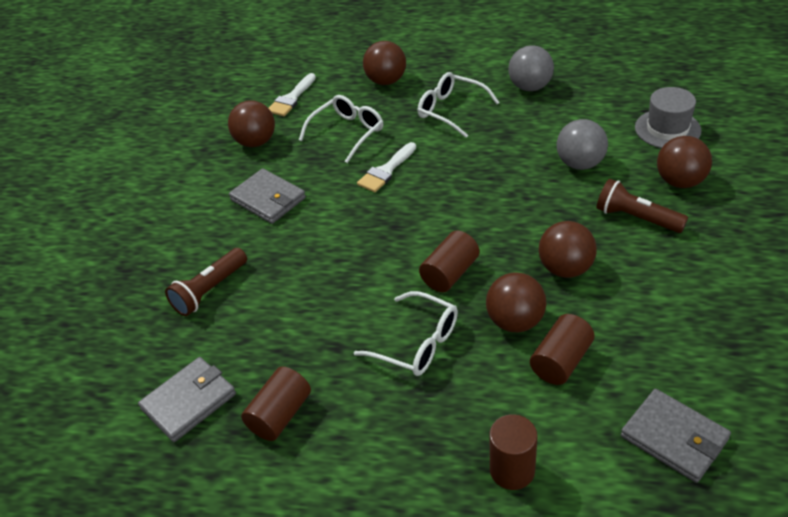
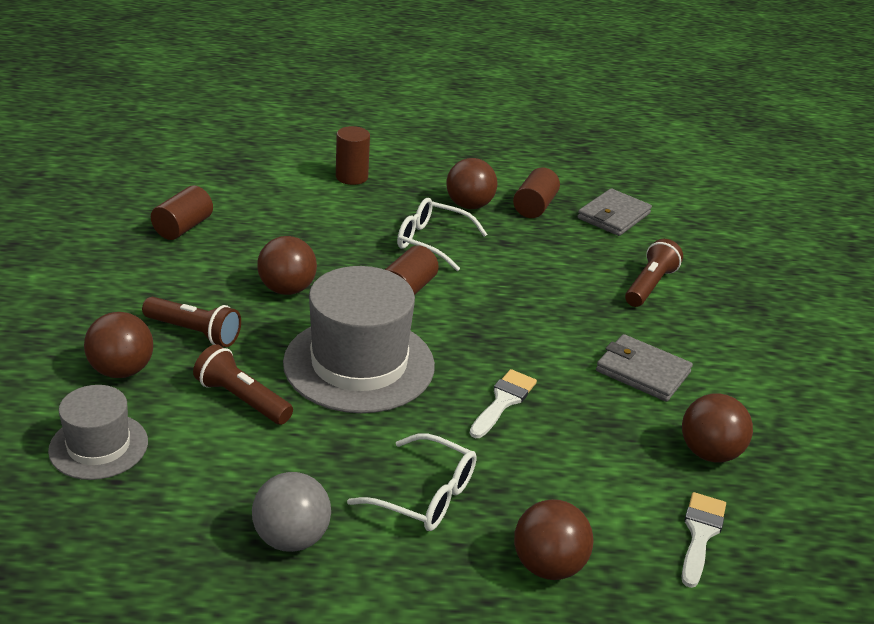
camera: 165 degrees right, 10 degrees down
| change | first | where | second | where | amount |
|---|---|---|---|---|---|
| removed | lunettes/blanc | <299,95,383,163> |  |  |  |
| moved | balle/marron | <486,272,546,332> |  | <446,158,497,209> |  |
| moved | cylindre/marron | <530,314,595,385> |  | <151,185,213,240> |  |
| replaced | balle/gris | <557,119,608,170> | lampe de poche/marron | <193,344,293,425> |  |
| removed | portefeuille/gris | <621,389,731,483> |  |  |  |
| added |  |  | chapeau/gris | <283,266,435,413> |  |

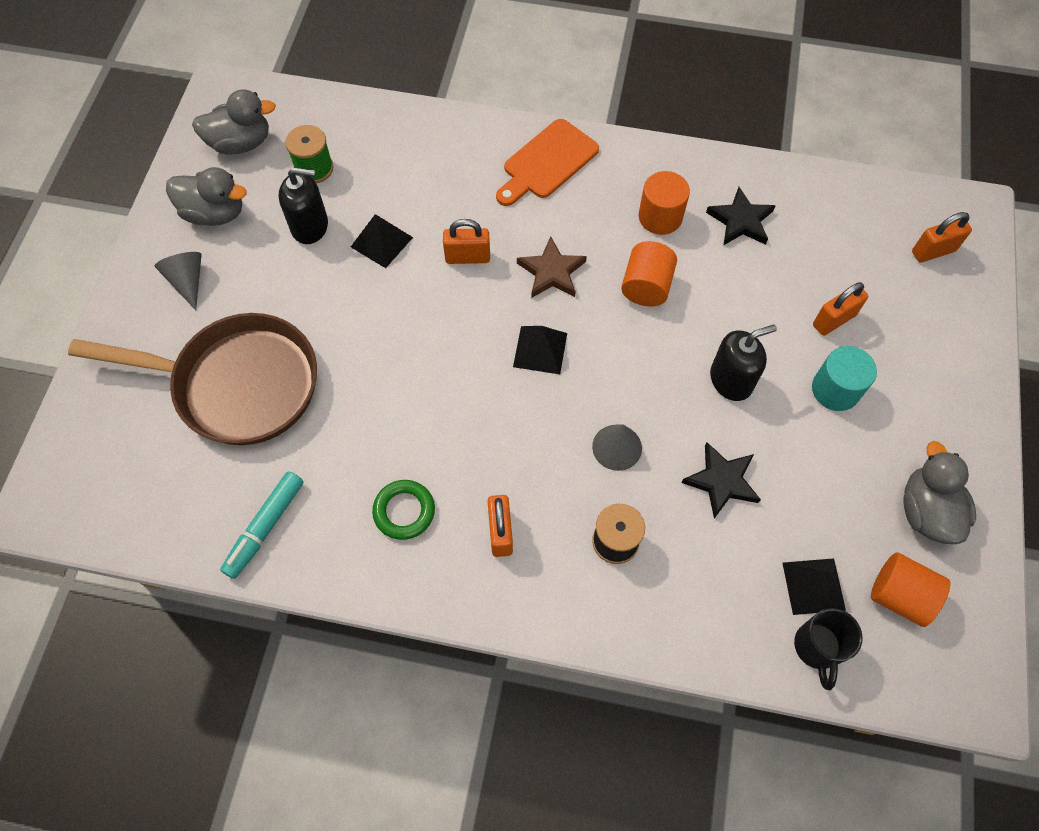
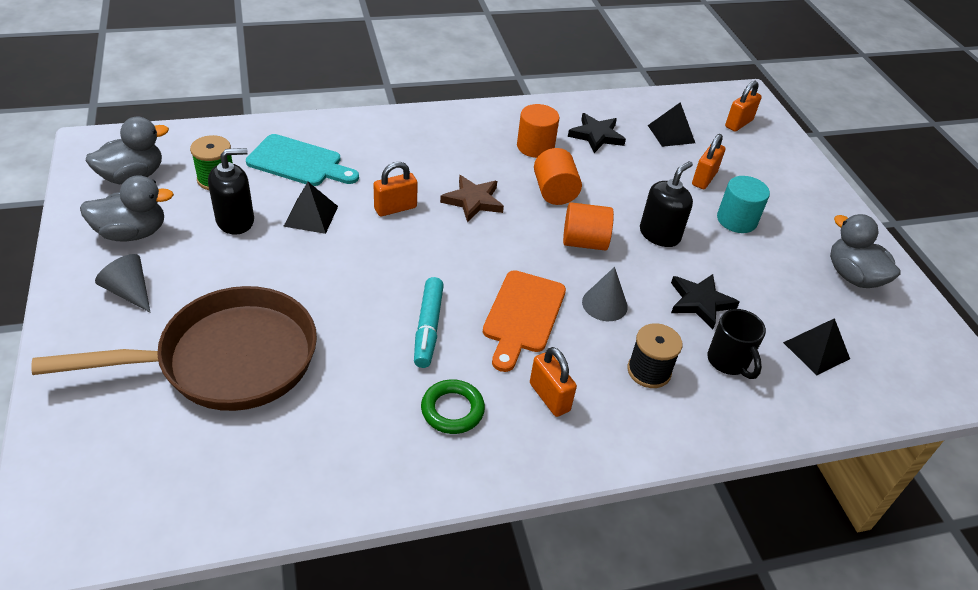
camera: 30 degrees left, 20 degrees down
| change | first | where | second | where | amount |
|---|---|---|---|---|---|
| moved | feutre/turquoise | <220,471,303,579> |  | <414,277,444,368> |  |
| moved | planche à découper/orange | <496,119,599,206> |  | <483,270,566,372> |  |
| moved | pyramide/noir | <513,326,567,374> |  | <648,102,695,147> |  |
| moved | tasse/noir | <794,608,863,690> |  | <707,309,766,379> |  |
| moved | cylindre/orange | <871,552,950,627> |  | <563,202,614,251> |  |
| added |  |  | planche à découper/turquoise | <246,134,359,186> |  |

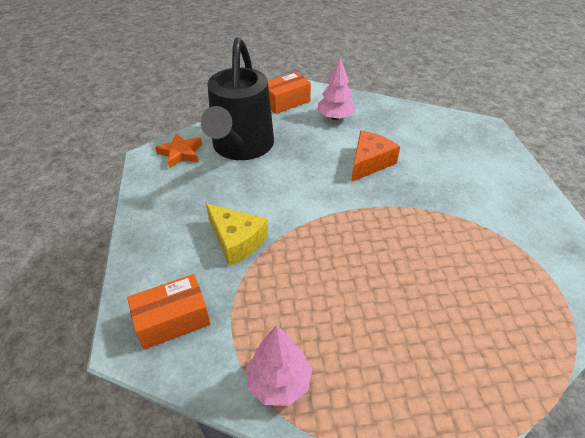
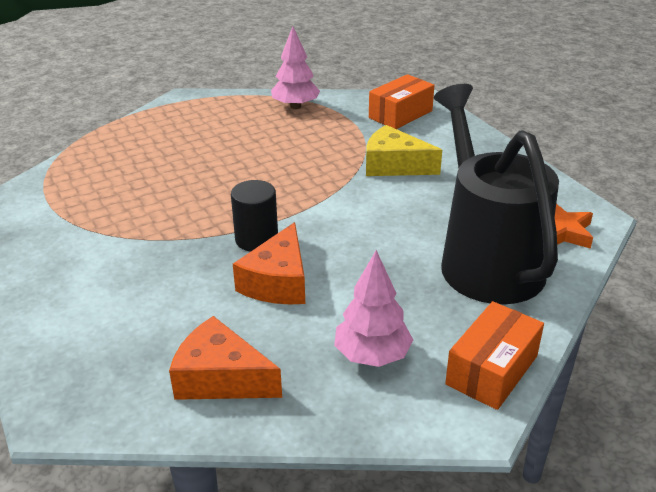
camera: 160 degrees right, 10 degrees down
| change | first | where | second | where | amount |
|---|---|---|---|---|---|
| added |  |  | fromage/orange | <169,316,282,400> |  |
| added |  |  | cylindre/noir | <231,180,278,252> |  |

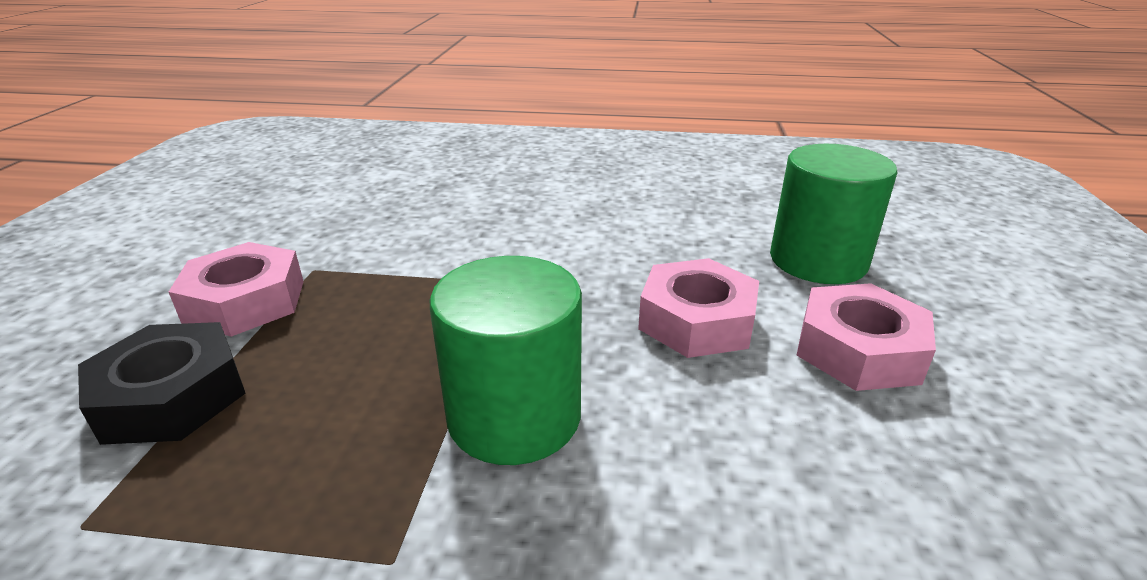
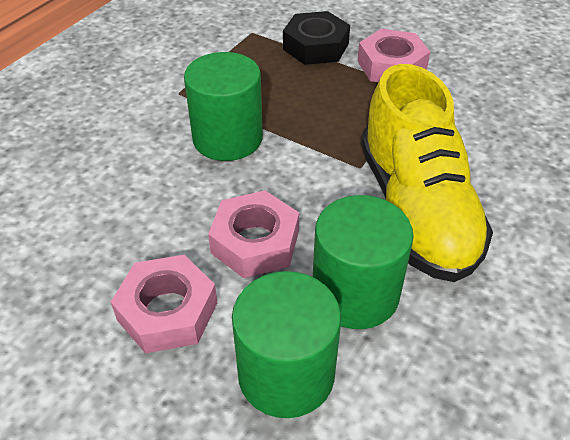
camera: 115 degrees right, 15 degrees up
| change | first | where | second | where | amount |
|---|---|---|---|---|---|
| added |  |  | cylindre/vert | <313,195,414,329> |  |
| added |  |  | chaussure/jaune | <361,64,493,282> |  |

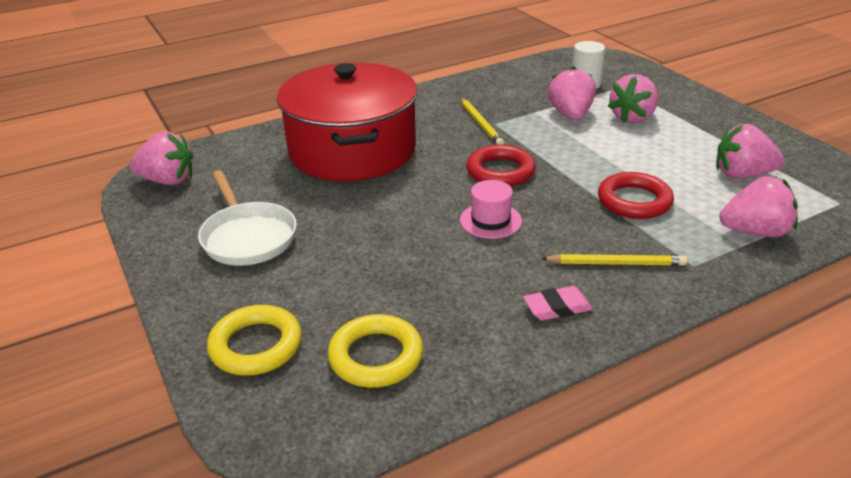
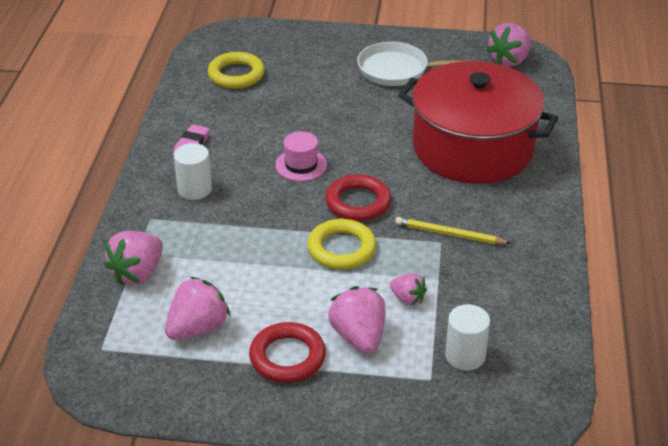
camera: 125 degrees right, 5 degrees up
| change | first | where | second | where | amount |
|---|---|---|---|---|---|
| moved | anneau/jaune | <207,305,302,376> |  | <307,219,376,269> |  |
| replaced | crayon/jaune | <541,254,687,266> | cylindre/blanc | <174,143,212,200> |  |
| resized | fraise/rose | <548,66,596,120> |  | <390,273,427,306> | x0.58 |
| moved | anneau/rouge | <598,172,674,219> |  | <249,322,326,383> |  |

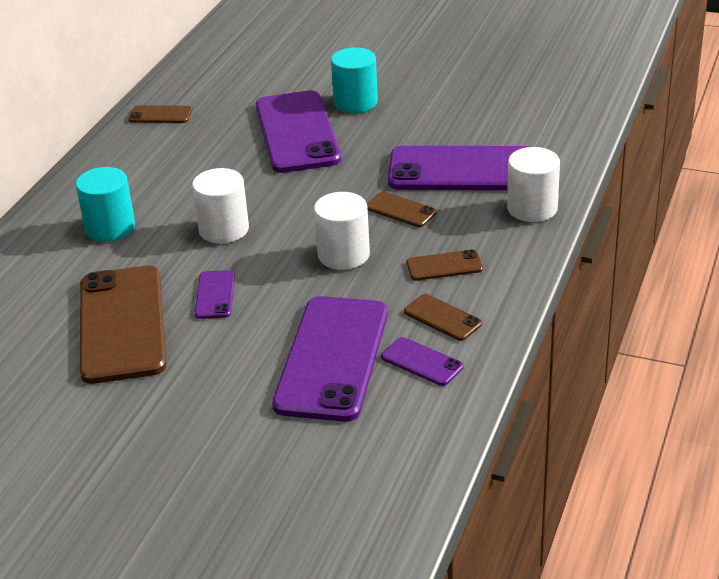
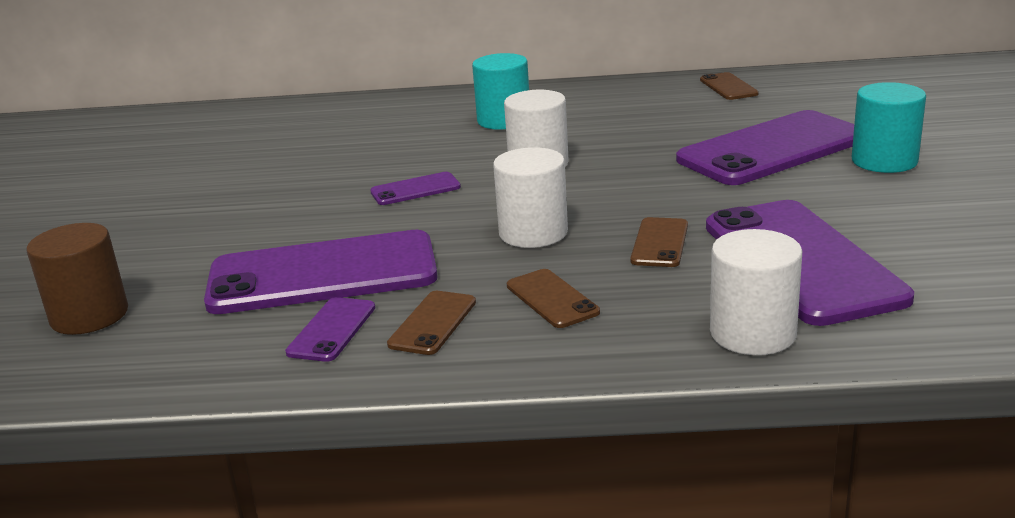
camera: 70 degrees right, 10 degrees down
| change | first | where | second | where | amount |
|---|---|---|---|---|---|
| removed | téléphone/marron | <80,266,167,384> |  |  |  |
| added |  |  | cylindre/marron | <26,223,128,335> |  |

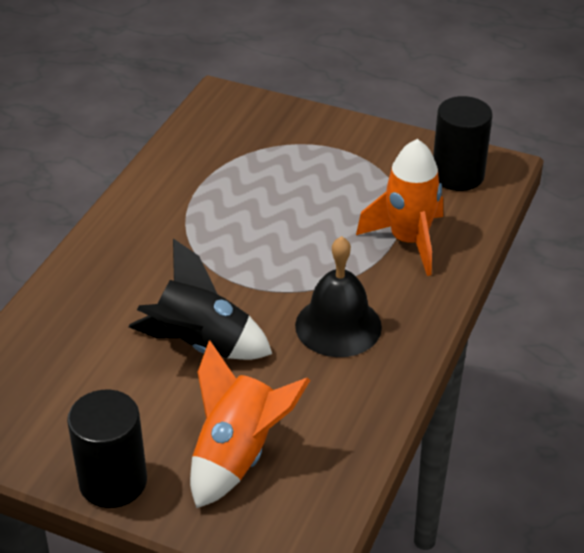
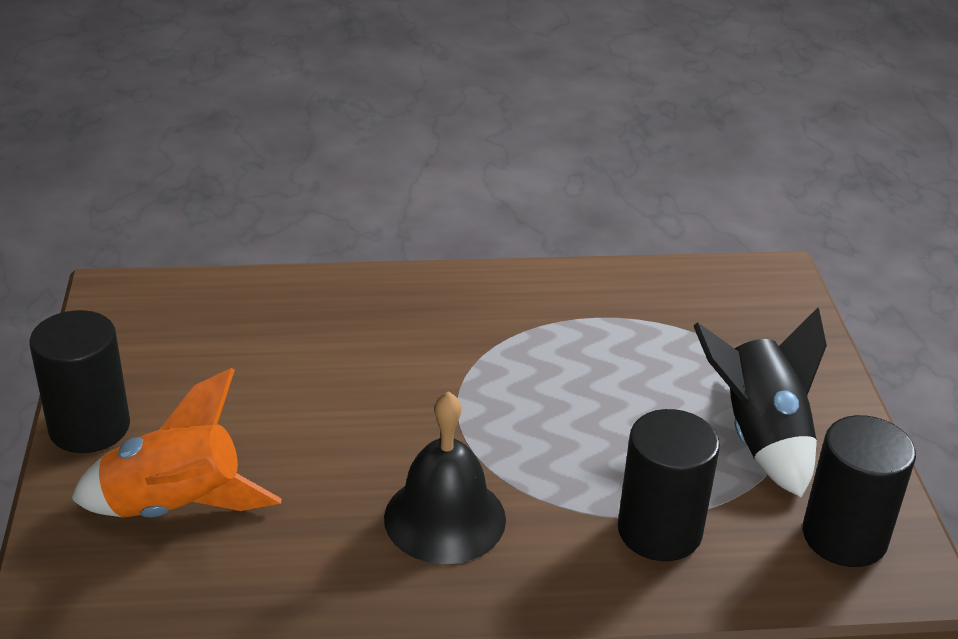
camera: 60 degrees right, 5 degrees down
| change | first | where | second | where | amount |
|---|---|---|---|---|---|
| moved | fusée/noir | <129,239,272,360> |  | <693,308,827,498> |  |
| replaced | fusée/orange | <356,139,443,276> | cylindre/noir | <618,409,720,561> |  |

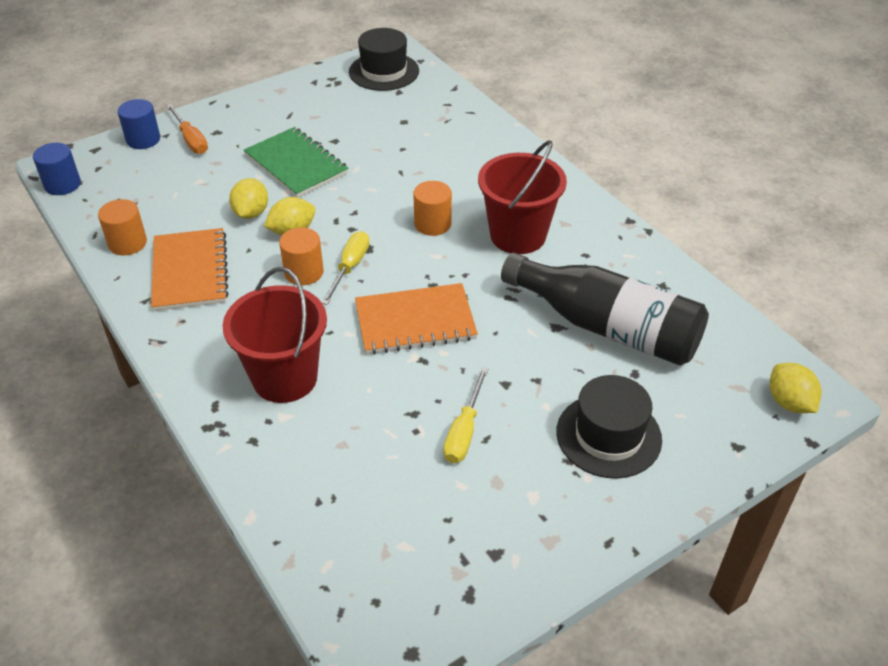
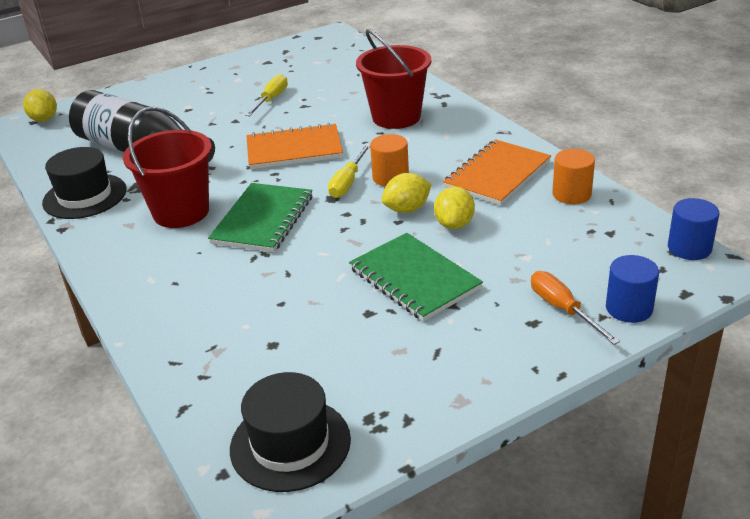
camera: 175 degrees left, 10 degrees down
| change | first | where | second | where | amount |
|---|---|---|---|---|---|
| turned | carnet/orange | <151,228,229,311> |  | <443,139,551,206> | 45 degrees clockwise |
| replaced | cylindre/orange | <413,181,452,236> | carnet/vert | <208,183,313,252> |  |
| moved | chapeau/noir | <556,375,662,479> |  | <42,147,127,219> |  |

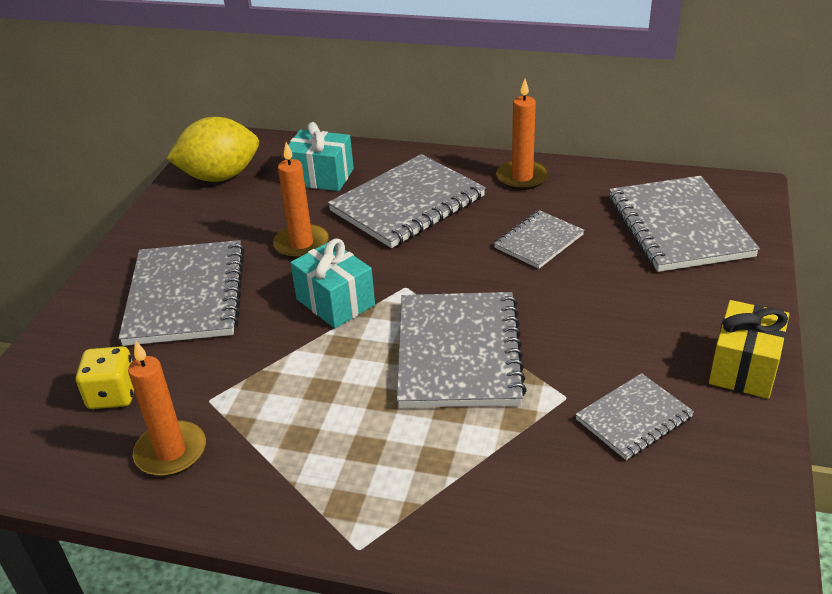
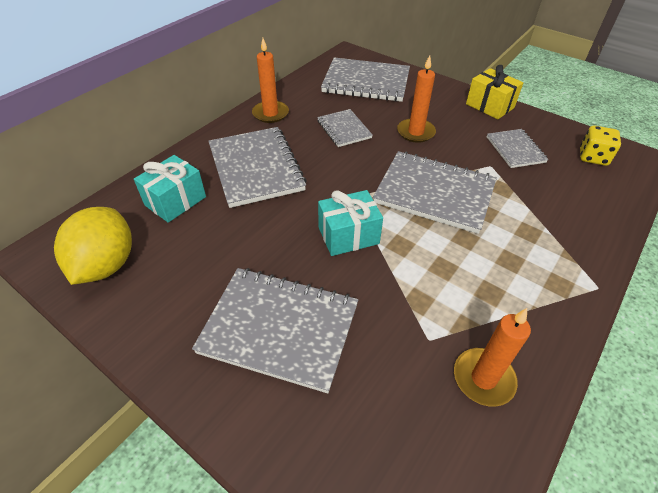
camera: 70 degrees left, 10 degrees up
| change | first | where | second | where | amount |
|---|---|---|---|---|---|
| moved | dé/jaune | <76,346,134,409> |  | <580,125,621,166> |  |
| moved | bougie/orange | <273,142,329,259> |  | <397,55,436,143> |  |

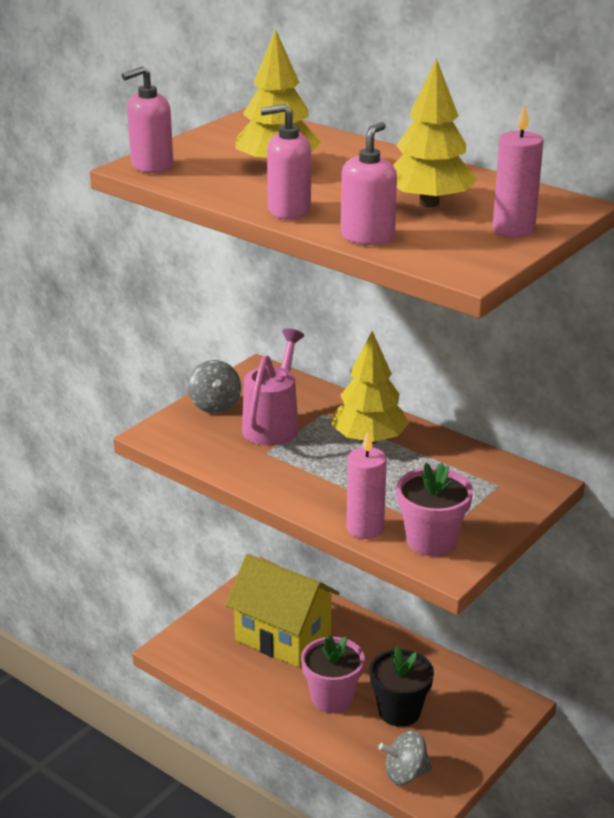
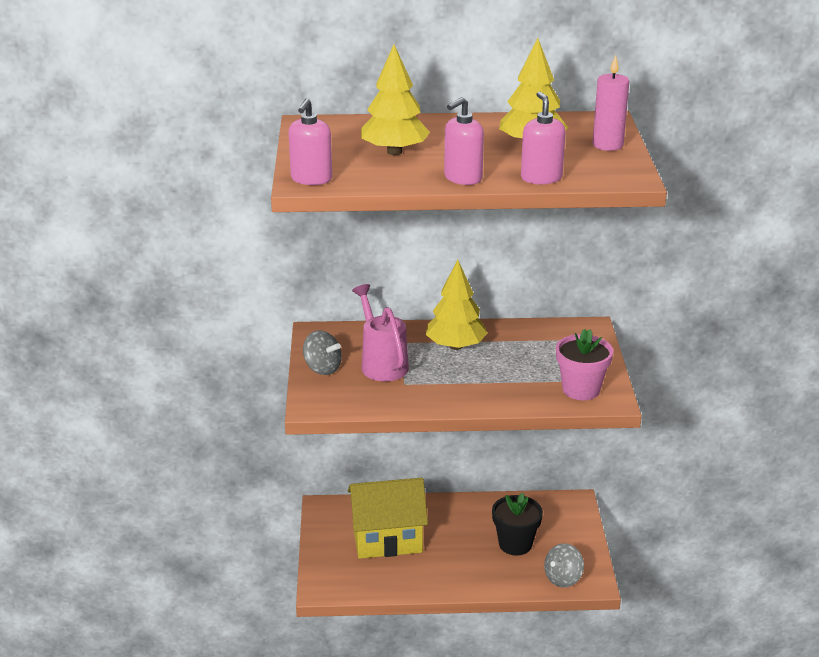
camera: 40 degrees left, 0 degrees up
| change | first | where | second | where | amount |
|---|---|---|---|---|---|
| removed | pot de fleurs/rose | <301,635,365,713> |  |  |  |
| removed | bougie/rose | <346,431,387,539> |  |  |  |

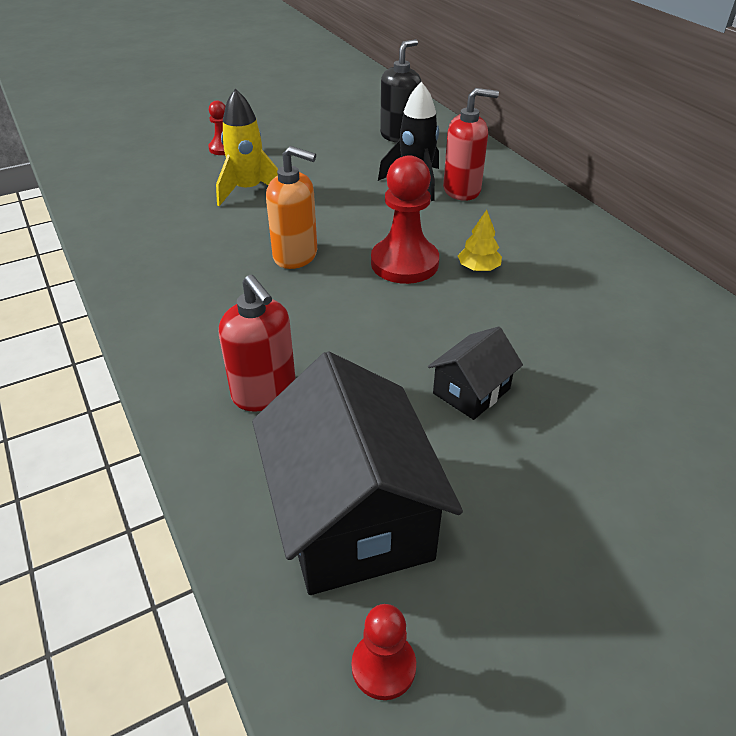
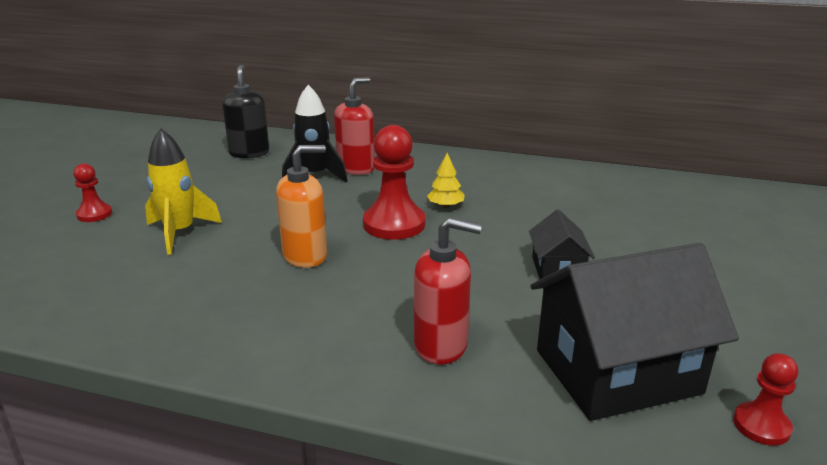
camera: 45 degrees left, 15 degrees down
| change | first | where | second | where | amount |
|---|---|---|---|---|---|
| turned | maison/noir | <252,351,463,595> |  | <530,243,739,421> | 45 degrees counterclockwise |

